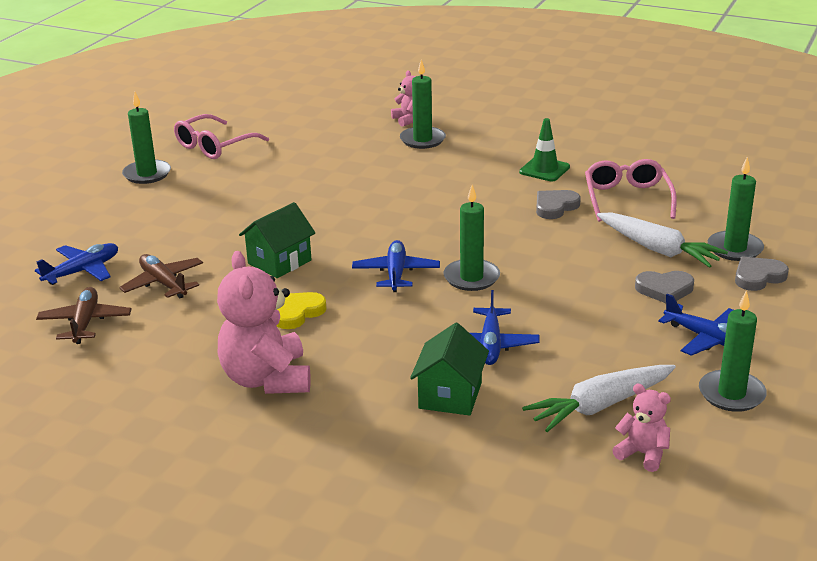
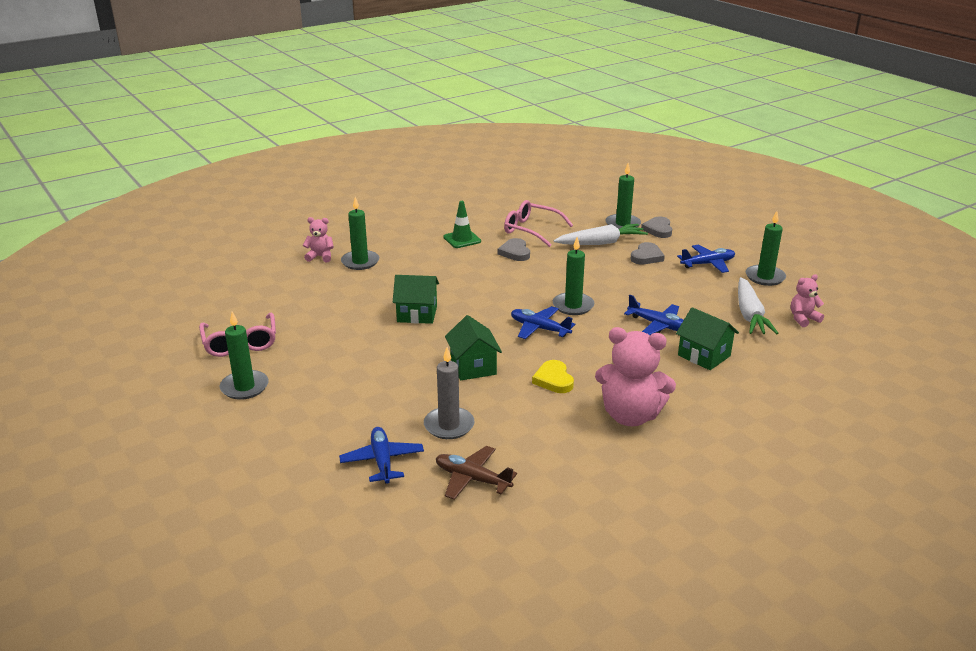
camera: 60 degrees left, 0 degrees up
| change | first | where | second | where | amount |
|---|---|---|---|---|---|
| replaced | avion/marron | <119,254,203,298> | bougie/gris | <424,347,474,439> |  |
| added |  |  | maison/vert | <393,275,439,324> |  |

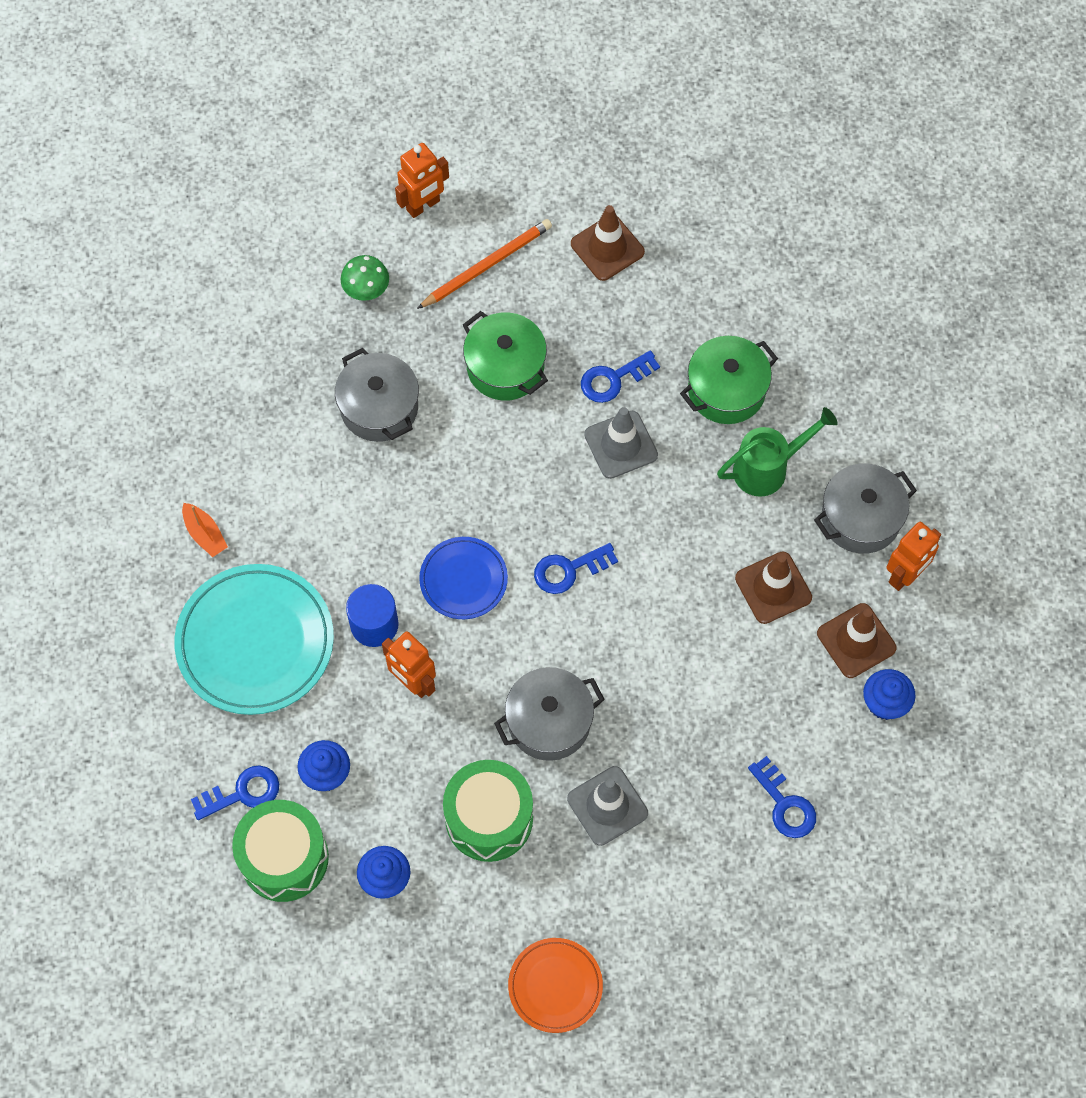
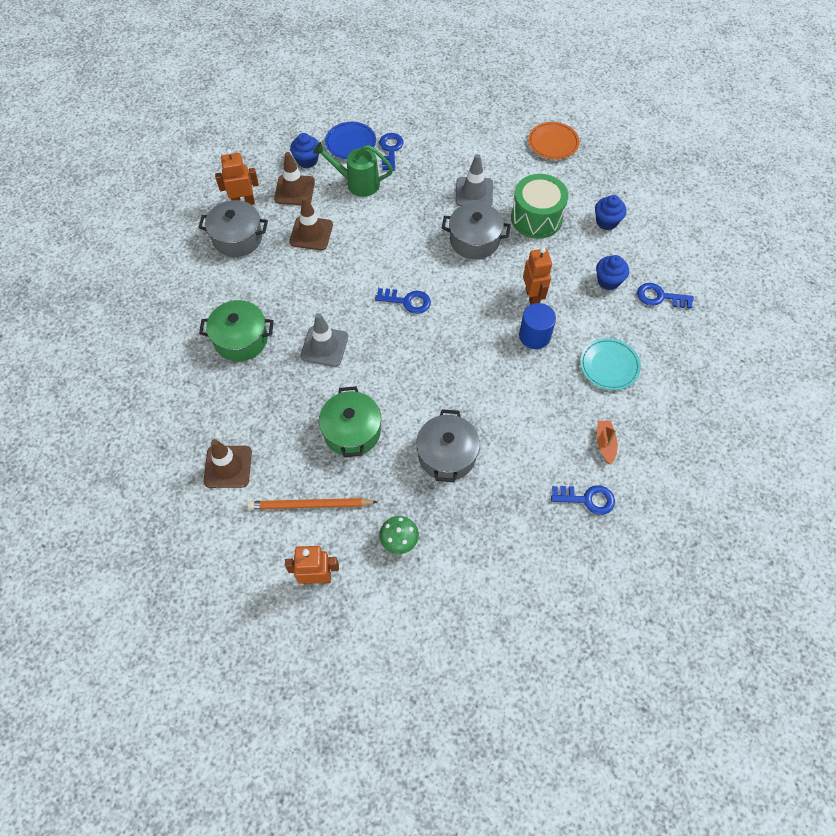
camera: 145 degrees left, 5 degrees down
| change | first | where | second | where | amount |
|---|---|---|---|---|---|
| resized | assiette/turquoise | <174,564,334,715> |  | <580,338,641,390> | x0.56 |
| removed | tambour/vert | <232,800,329,902> |  |  |  |
| moved | assiette/bleu | <419,537,508,619> |  | <325,122,376,159> |  |
| moved | clé/bleu | <581,350,660,403> |  | <551,485,615,515> |  |
| moved | arrosoir/vert | <717,407,838,497> |  | <313,142,393,197> |  |

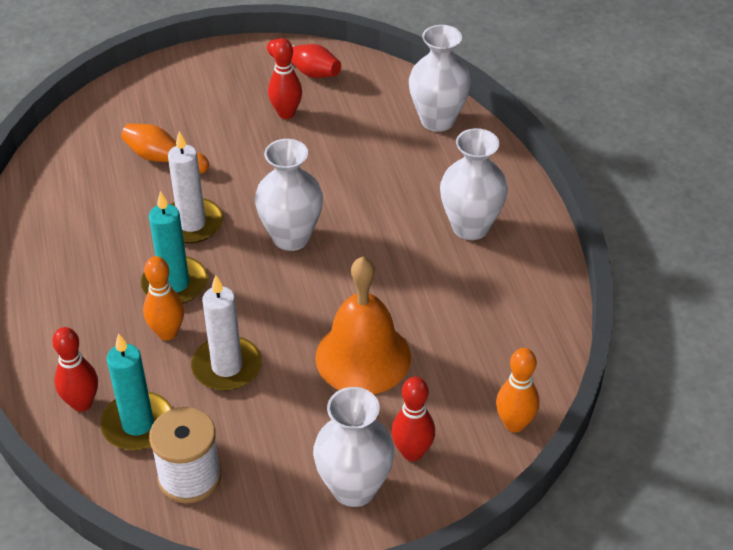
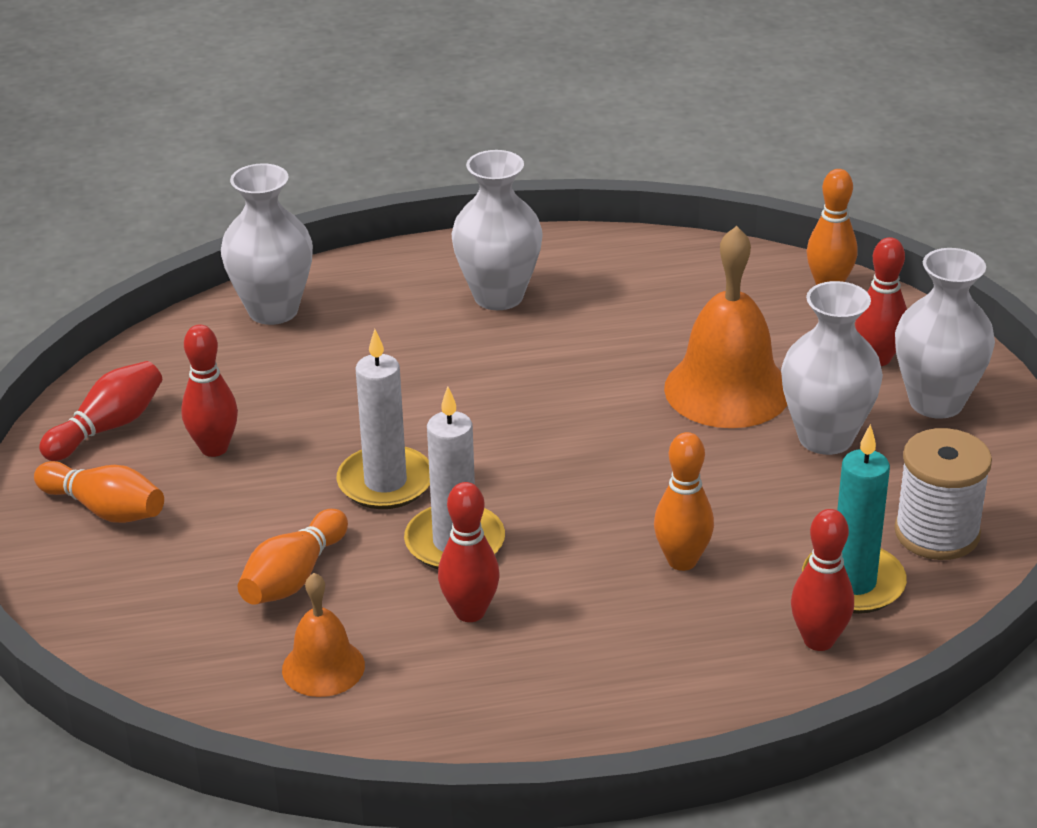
camera: 85 degrees left, 10 degrees down
| change | first | where | second | where | amount |
|---|---|---|---|---|---|
| removed | bougie/turquoise | <141,191,208,304> |  |  |  |
| moved | bougie/blanc | <191,275,262,391> |  | <336,329,430,509> |  |
| moved | vase/blanc | <255,139,323,251> |  | <781,281,883,455> |  |
| added |  |  | quille/orange | <34,461,164,523> |  |
| added |  |  | cloche/orange | <282,573,365,697> |  |
| added |  |  | quille/rouge | <438,482,500,622> |  |

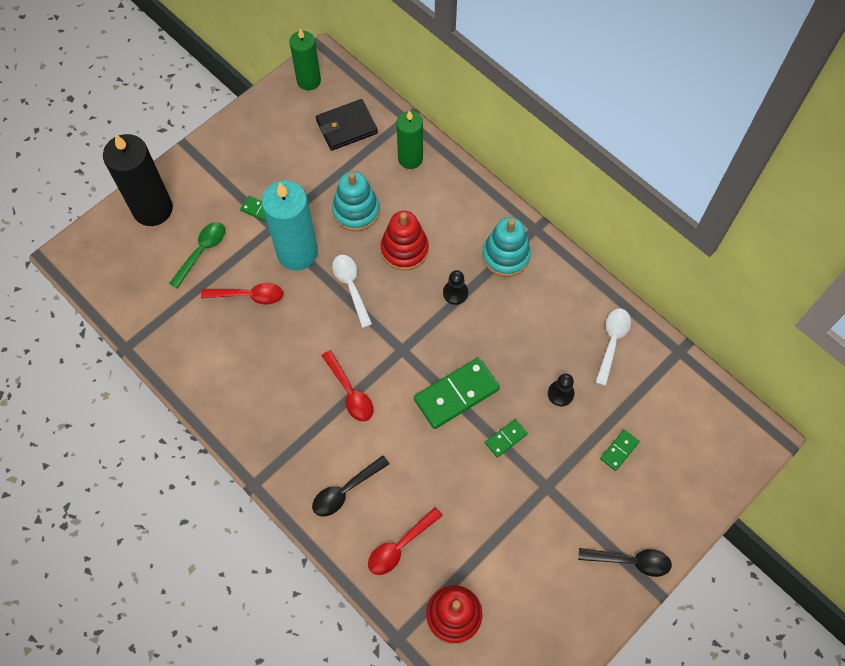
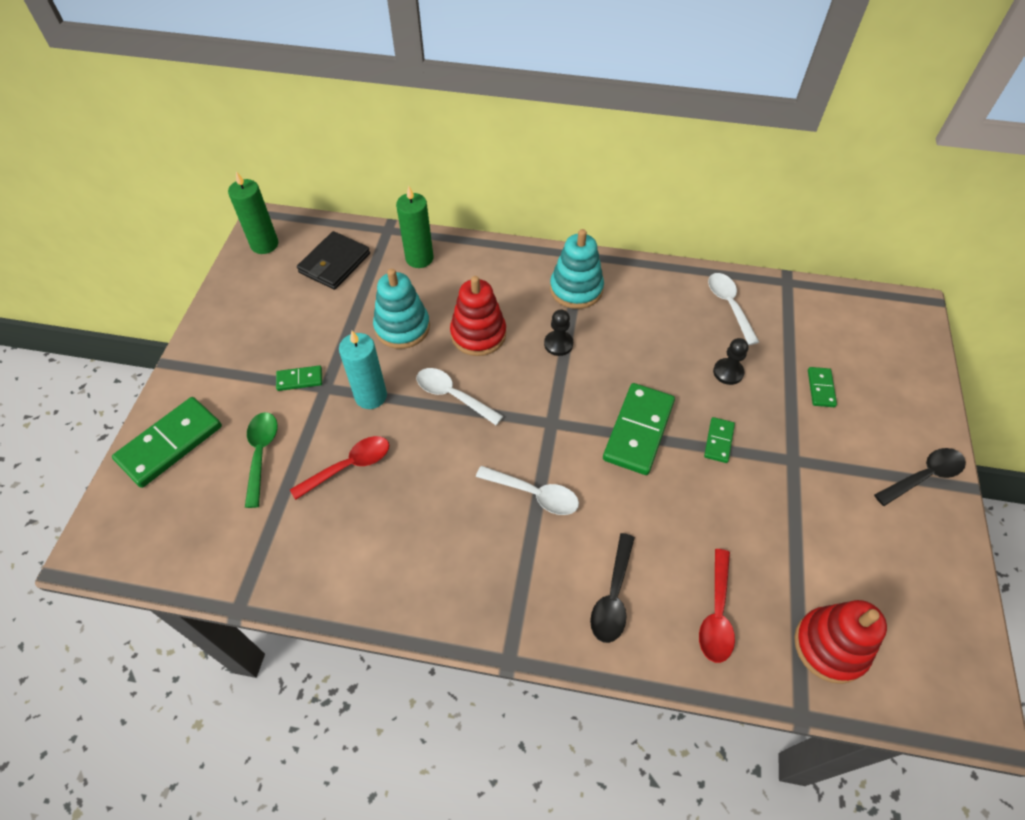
camera: 35 degrees left, 10 degrees down
| change | first | where | second | where | amount |
|---|---|---|---|---|---|
| replaced | bougie/noir | <103,134,173,226> | domino/vert | <112,397,222,488> |  |
| resized | bougie/turquoise | <262,180,318,271> |  | <339,331,387,409> | x0.64 |
| recoloured | cuillère/rouge | <321,350,373,422> | cuillère/blanc | <476,466,579,515> |  |

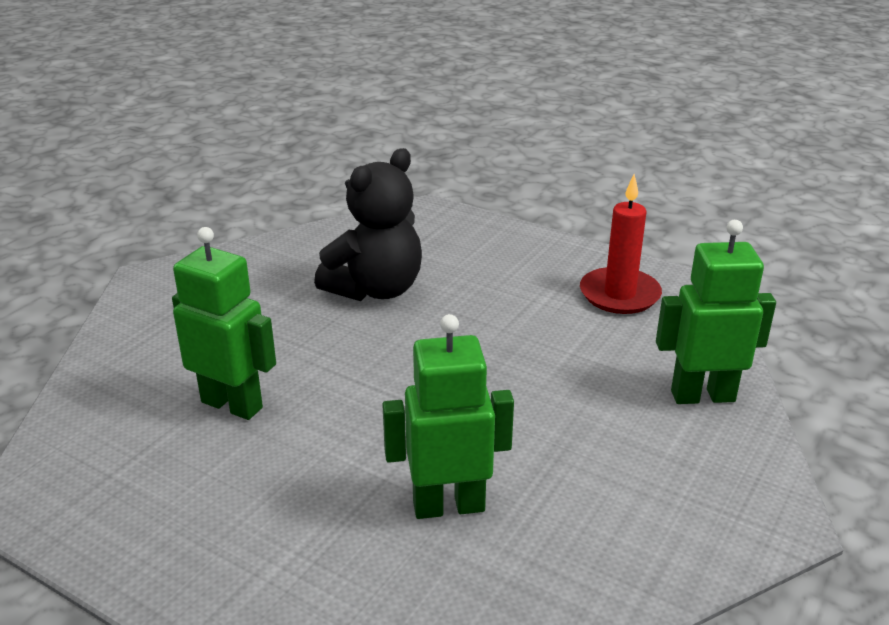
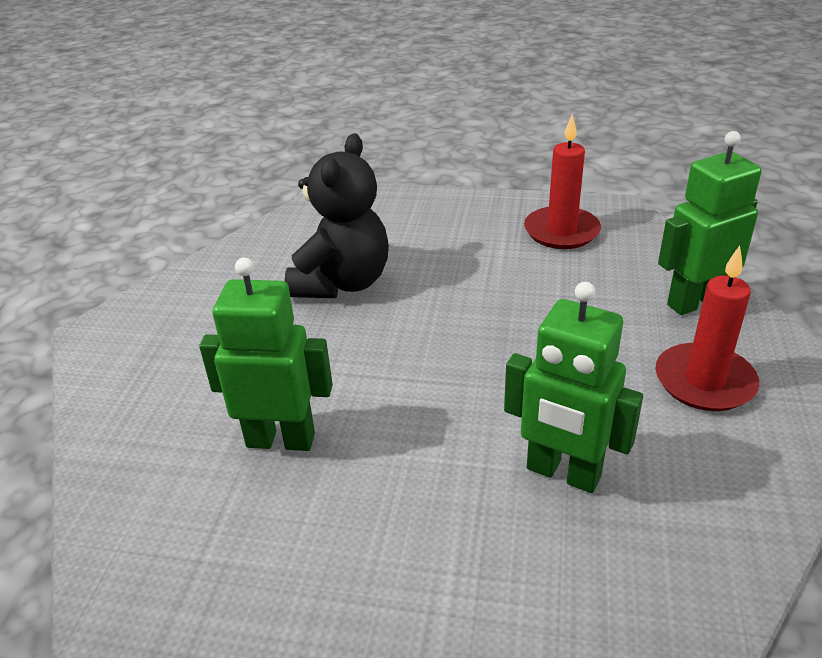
camera: 20 degrees left, 5 degrees up
| change | first | where | second | where | amount |
|---|---|---|---|---|---|
| turned | robot/vert | <382,314,514,519> |  | <504,282,643,493> | 120 degrees counterclockwise |
| added |  |  | bougie/rouge | <655,246,759,411> |  |

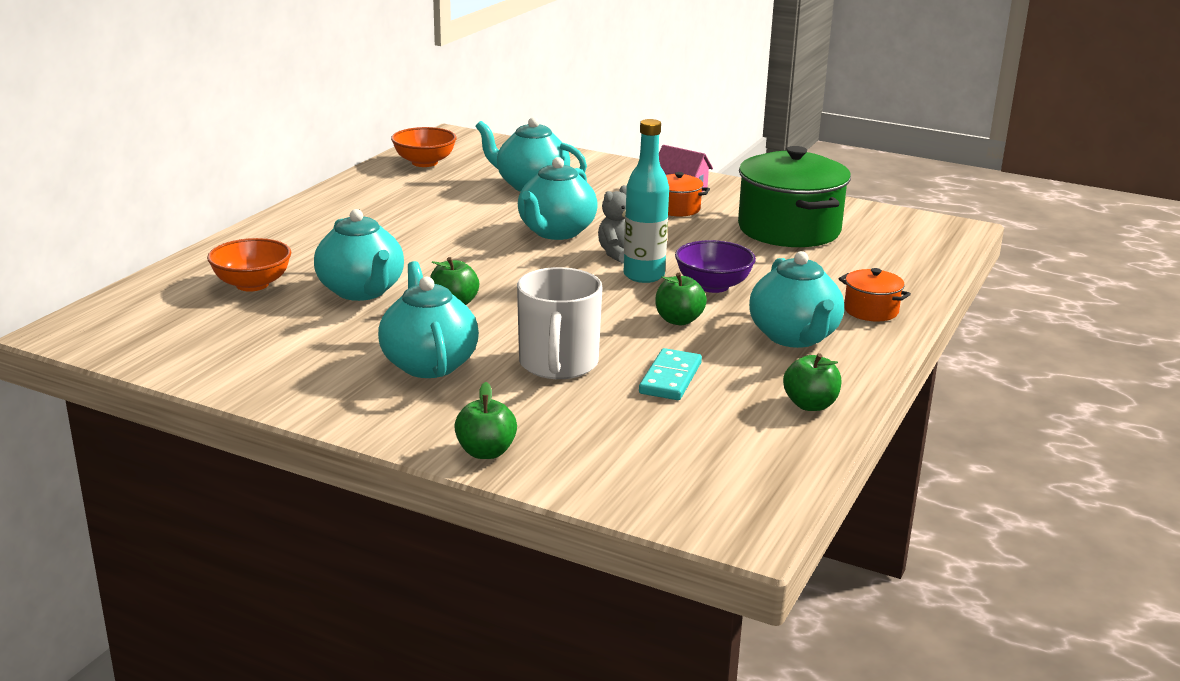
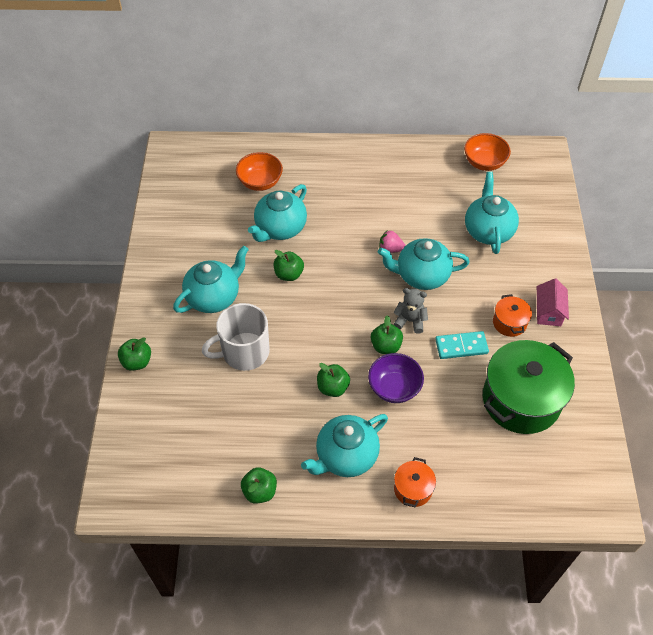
camera: 65 degrees right, 30 degrees up
| change | first | where | second | where | amount |
|---|---|---|---|---|---|
| replaced | bouteille/turquoise | <624,119,669,283> | pomme/vert | <371,315,403,354> |  |
| moved | domino/turquoise | <639,348,702,400> |  | <435,331,489,359> |  |
| added |  |  | fraise/rose | <380,230,406,253> |  |

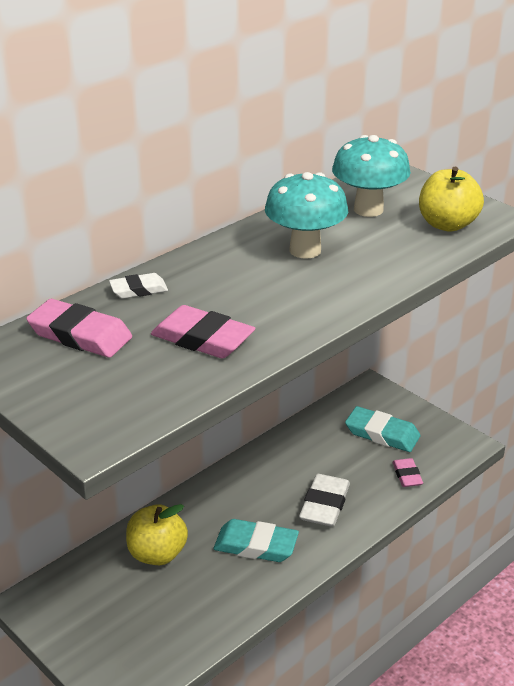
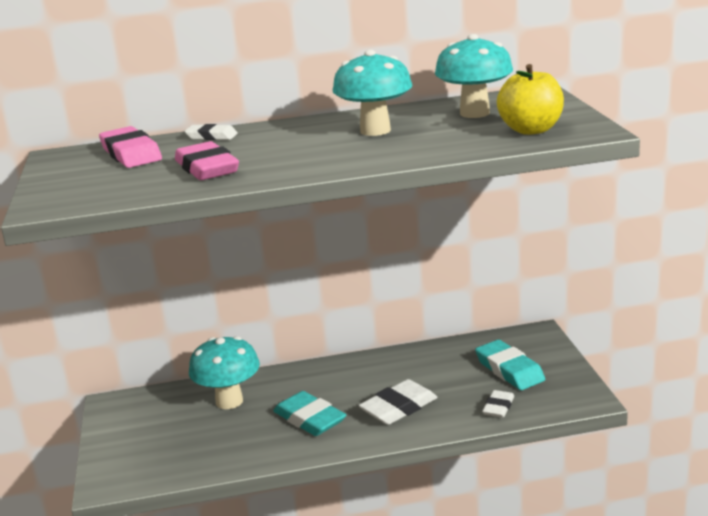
camera: 35 degrees right, 10 degrees down
| change | first | where | second | where | amount |
|---|---|---|---|---|---|
| replaced | pomme/jaune | <126,504,188,565> | champignon/turquoise | <189,336,260,409> |  |
| recoloured | gomme/rose | <392,458,423,487> | gomme/blanc | <482,390,514,418> |  |

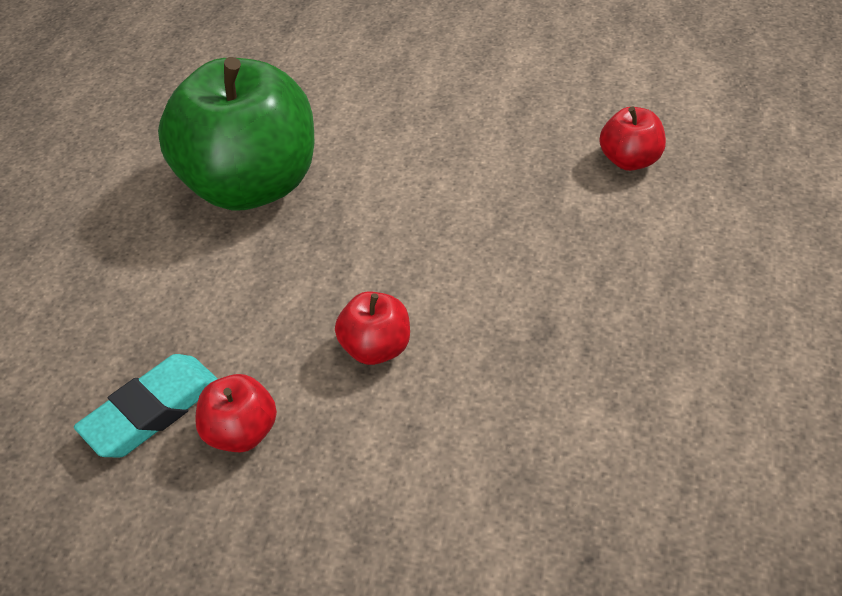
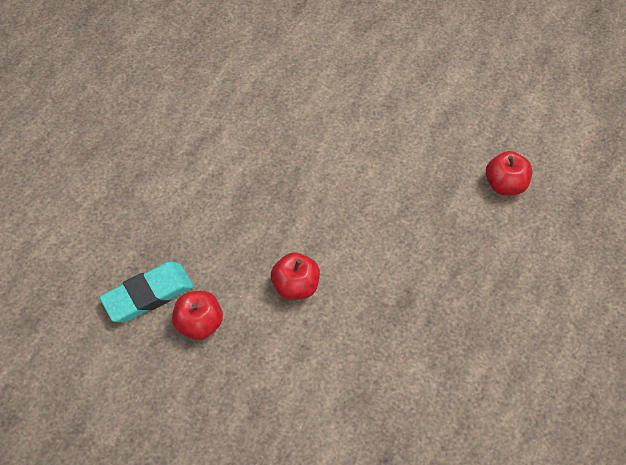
camera: 10 degrees right, 10 degrees up
| change | first | where | second | where | amount |
|---|---|---|---|---|---|
| removed | pomme/vert | <158,57,314,211> |  |  |  |

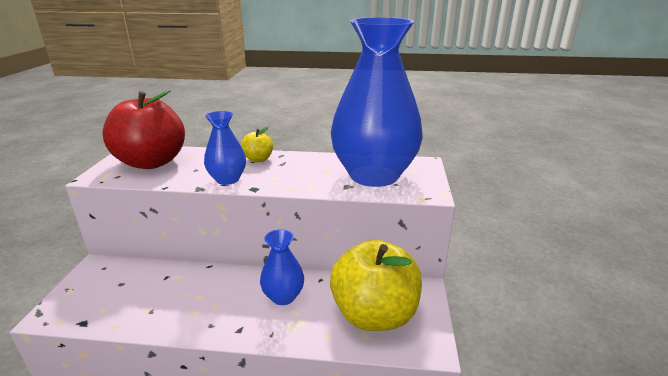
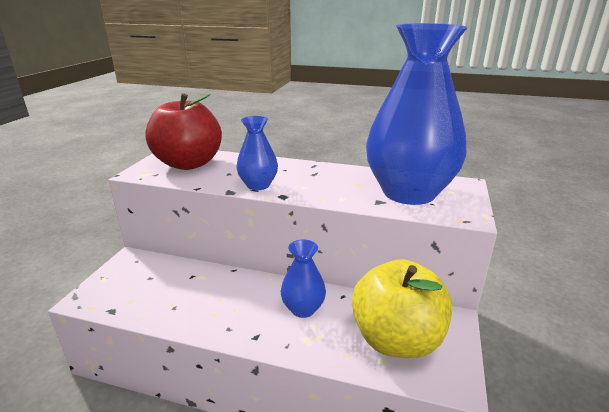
camera: 10 degrees right, 0 degrees up
| change | first | where | second | where | amount |
|---|---|---|---|---|---|
| removed | pomme/jaune | <241,127,273,162> |  |  |  |

